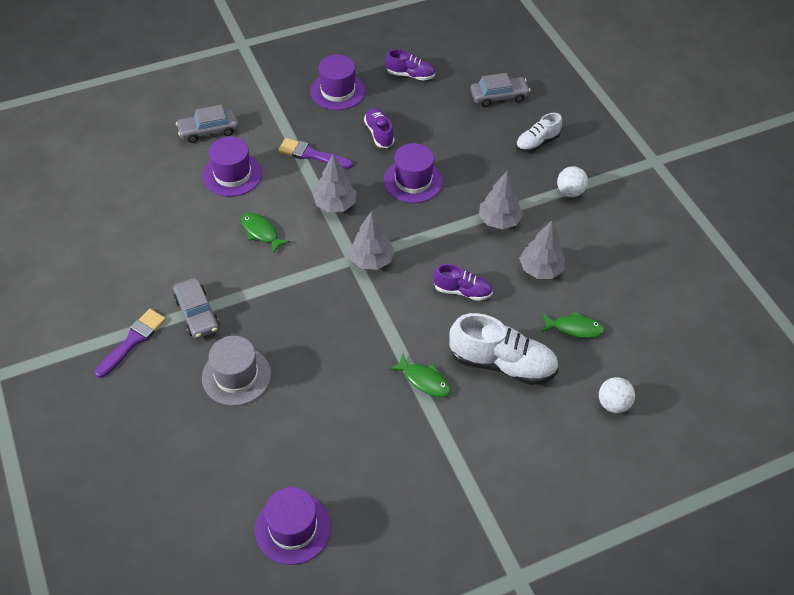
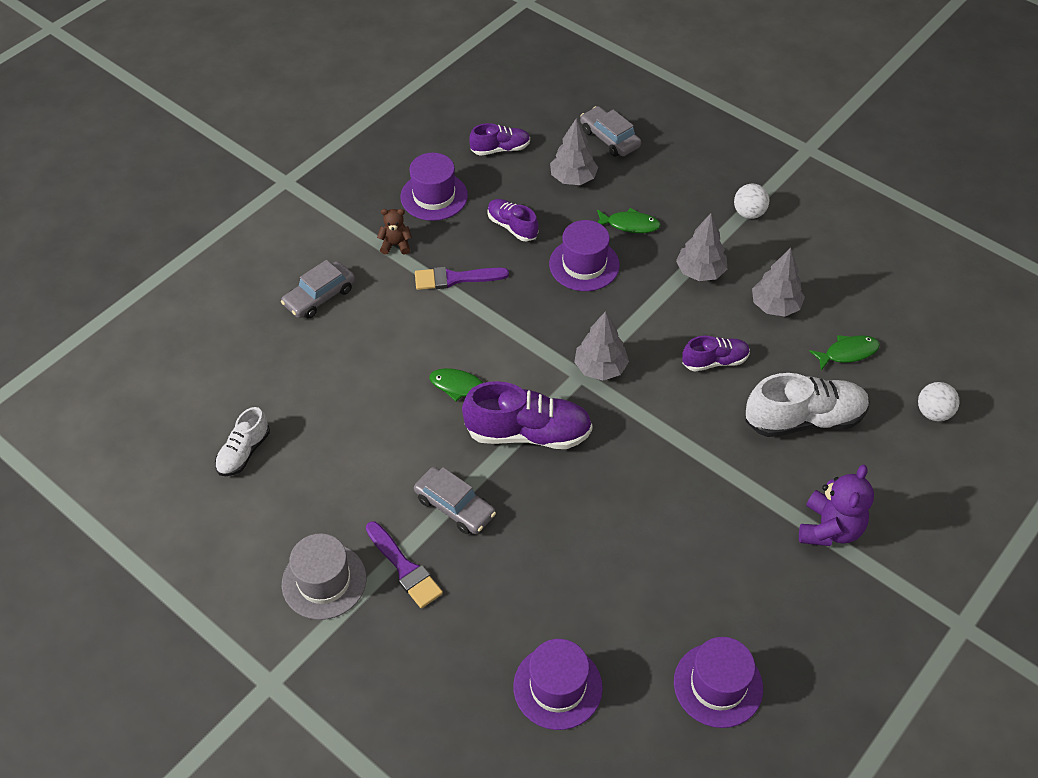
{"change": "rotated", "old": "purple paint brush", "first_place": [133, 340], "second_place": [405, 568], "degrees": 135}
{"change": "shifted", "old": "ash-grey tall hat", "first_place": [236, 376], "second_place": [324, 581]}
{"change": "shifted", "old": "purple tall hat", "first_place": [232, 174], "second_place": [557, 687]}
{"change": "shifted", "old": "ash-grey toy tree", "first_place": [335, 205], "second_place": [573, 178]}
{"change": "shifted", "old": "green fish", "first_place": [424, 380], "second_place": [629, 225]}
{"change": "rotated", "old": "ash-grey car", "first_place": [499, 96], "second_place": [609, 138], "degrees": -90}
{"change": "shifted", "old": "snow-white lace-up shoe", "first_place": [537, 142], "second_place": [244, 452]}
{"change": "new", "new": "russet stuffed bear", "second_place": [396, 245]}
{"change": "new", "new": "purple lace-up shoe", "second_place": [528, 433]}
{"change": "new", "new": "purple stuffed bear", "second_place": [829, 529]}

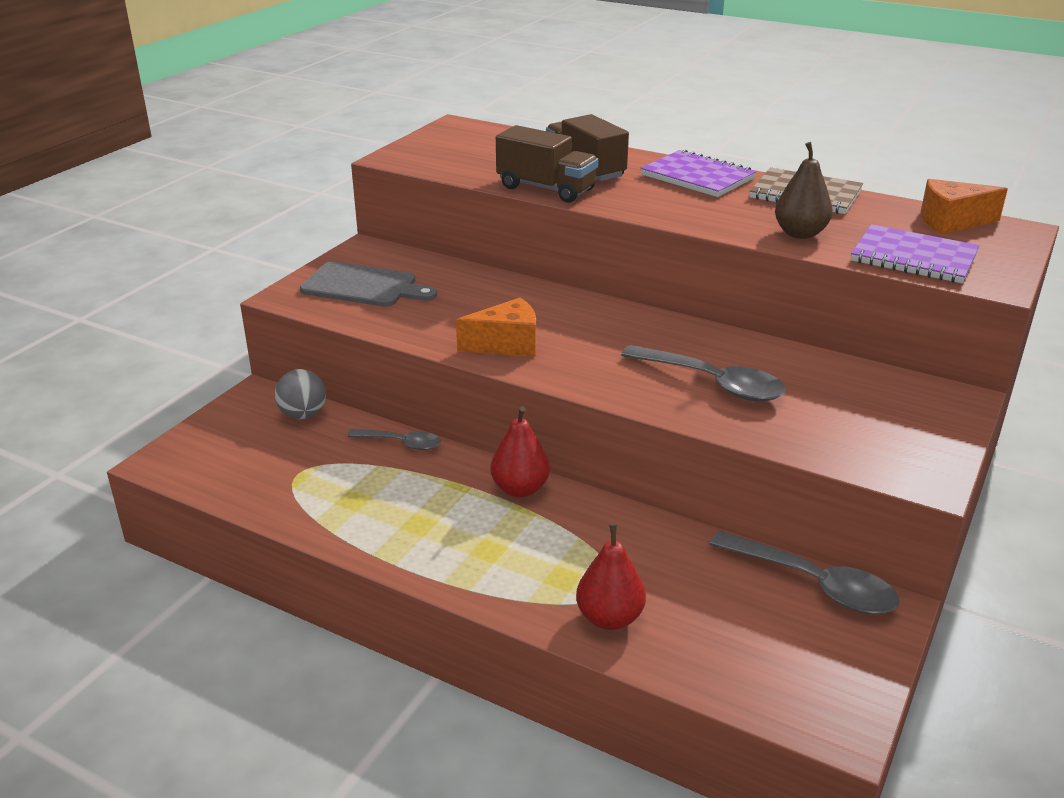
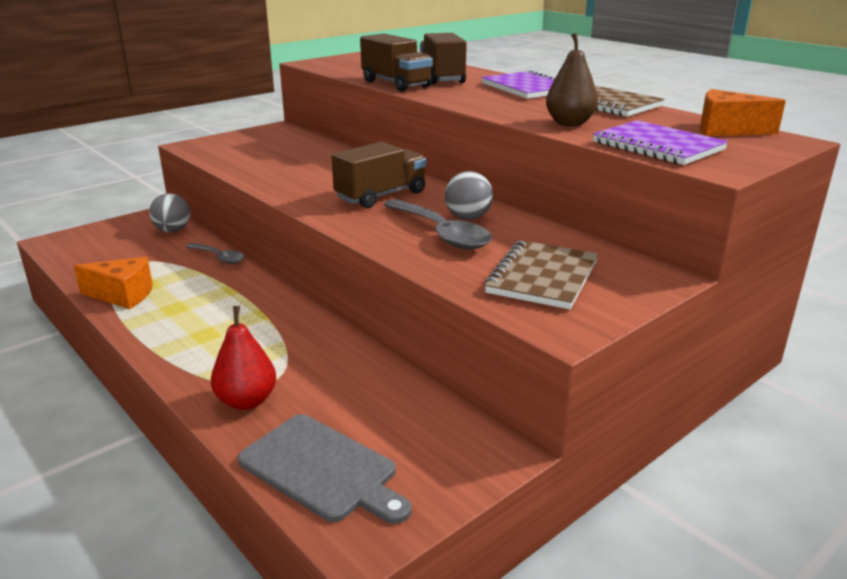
{"change": "shifted", "old": "ash-grey bread board", "first_place": [364, 286], "second_place": [322, 469]}
{"change": "shifted", "old": "bright orange cheese wedge", "first_place": [507, 344], "second_place": [123, 295]}
{"change": "gone", "old": "crimson pear fruit", "first_place": [520, 489]}
{"change": "gone", "old": "ash-grey teaspoon", "first_place": [814, 584]}
{"change": "new", "new": "russet lorry", "second_place": [381, 196]}
{"change": "new", "new": "ash-grey sphere", "second_place": [468, 218]}
{"change": "new", "new": "russet notepad", "second_place": [542, 277]}

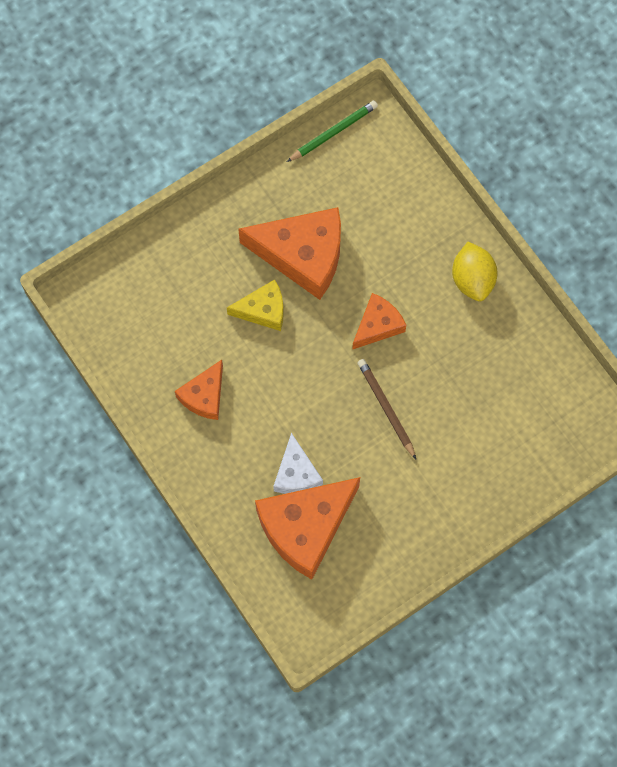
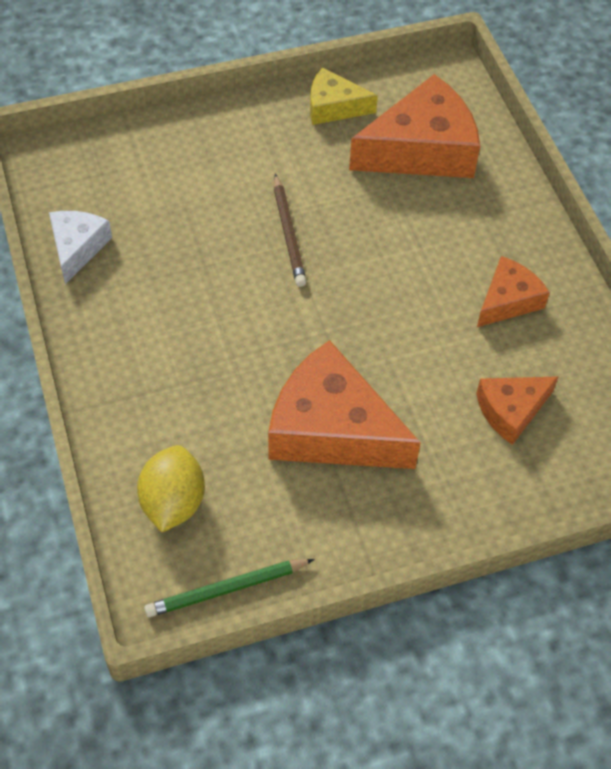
{"change": "shifted", "old": "golden cheese wedge", "first_place": [263, 310], "second_place": [334, 107]}
{"change": "shifted", "old": "snow-white cheese wedge", "first_place": [296, 473], "second_place": [77, 247]}
{"change": "shifted", "old": "bright orange cheese wedge", "first_place": [377, 325], "second_place": [511, 411]}
{"change": "shifted", "old": "golden citrus fruit", "first_place": [472, 280], "second_place": [173, 502]}

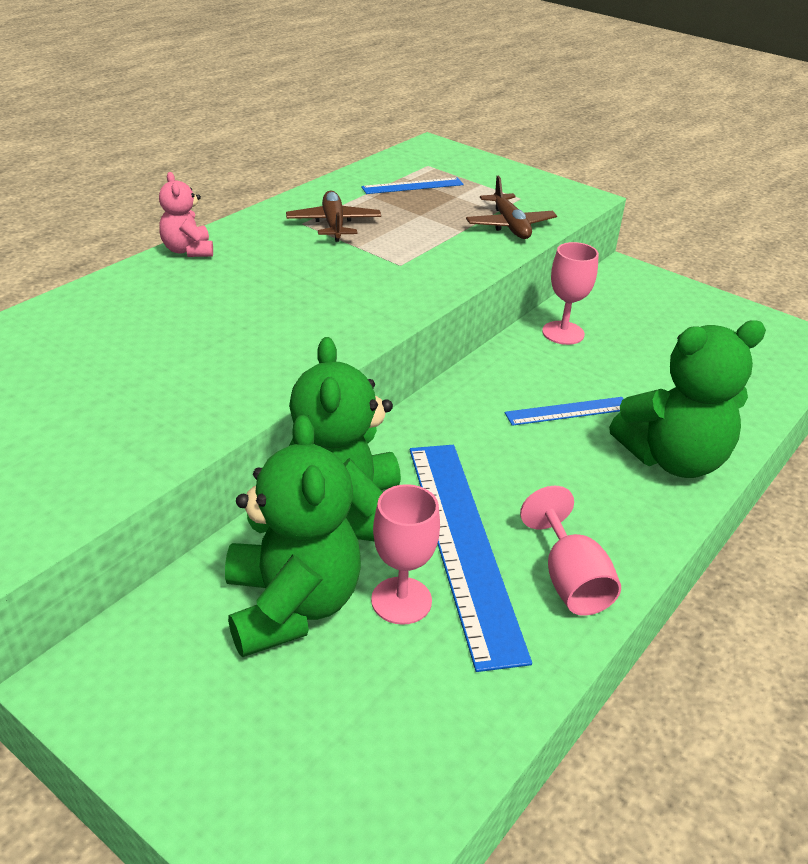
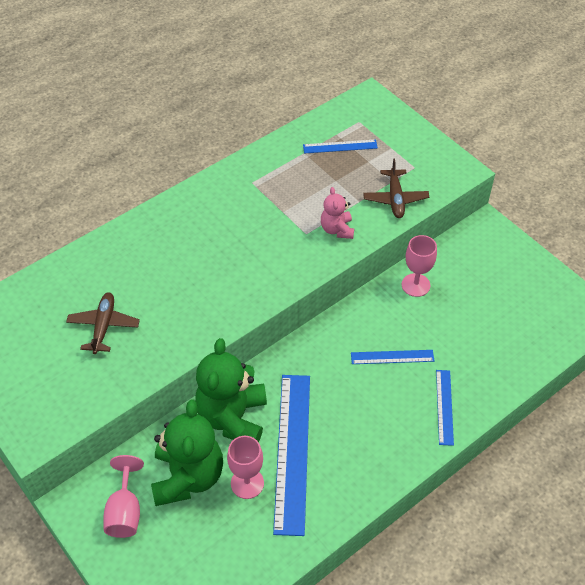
{"change": "shifted", "old": "rose-pink stuffed bear", "first_place": [188, 250], "second_place": [337, 229]}
{"change": "shifted", "old": "russet aeroplane", "first_place": [333, 224], "second_place": [103, 326]}
{"change": "shifted", "old": "rose-pink goblet", "first_place": [570, 580], "second_place": [125, 511]}
{"change": "swapped", "old": "green stuffed bear", "new": "cobalt straightedge", "first_place": [673, 459], "second_place": [444, 407]}

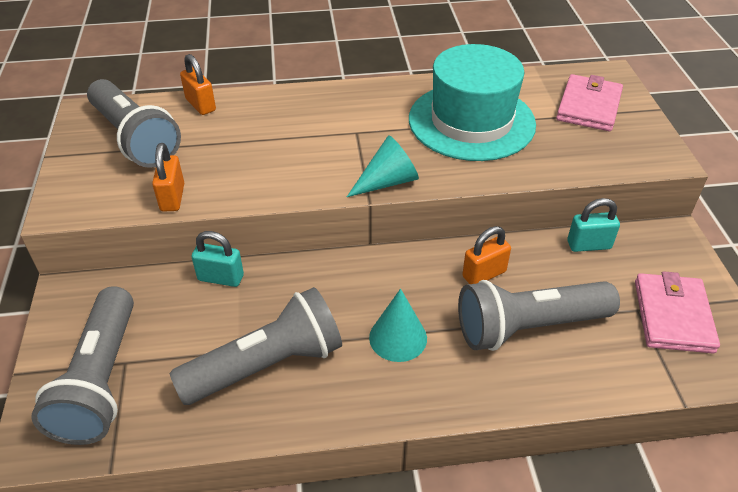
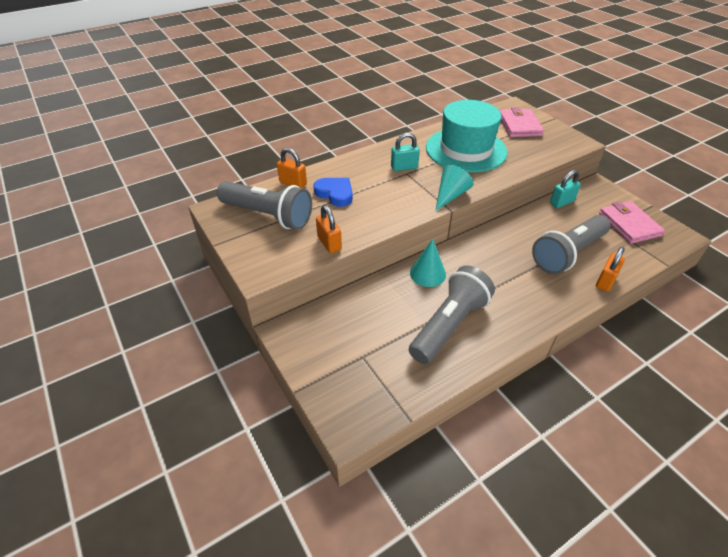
{"change": "gone", "old": "ash-grey flashlight", "first_place": [101, 380]}
{"change": "shifted", "old": "aqua lock", "first_place": [221, 278], "second_place": [404, 167]}
{"change": "shifted", "old": "aqua cone shape", "first_place": [398, 337], "second_place": [428, 273]}
{"change": "shifted", "old": "bright orange lock", "first_place": [484, 274], "second_place": [605, 281]}
{"change": "new", "new": "cobalt heart shape", "second_place": [335, 194]}

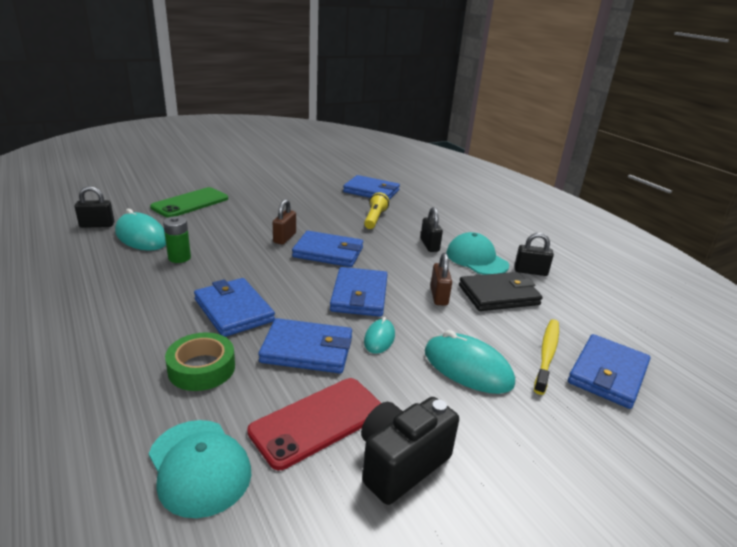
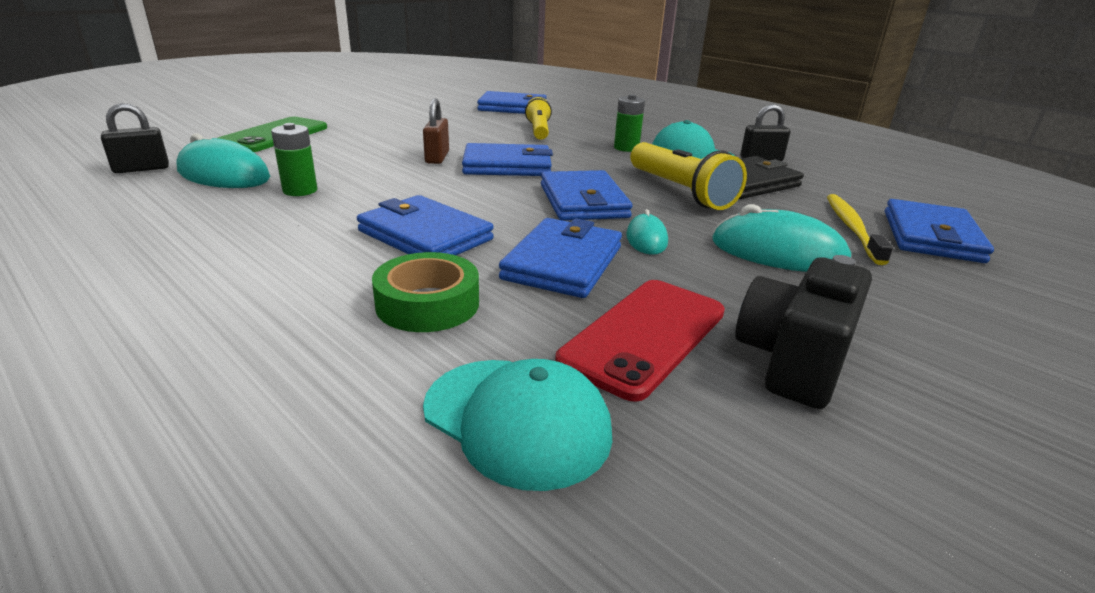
{"change": "rotated", "old": "cobalt billfold", "first_place": [307, 350], "second_place": [563, 263], "degrees": -60}
{"change": "swapped", "old": "ebony lock", "new": "green battery", "first_place": [429, 245], "second_place": [626, 148]}
{"change": "swapped", "old": "russet lock", "new": "golden flashlight", "first_place": [438, 296], "second_place": [680, 191]}

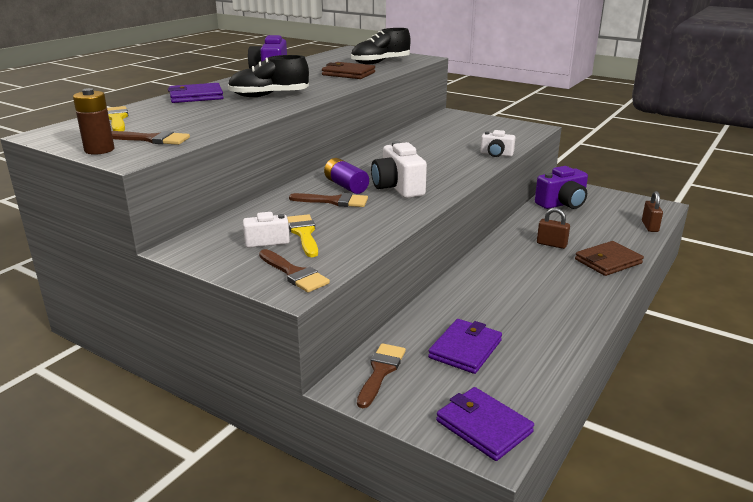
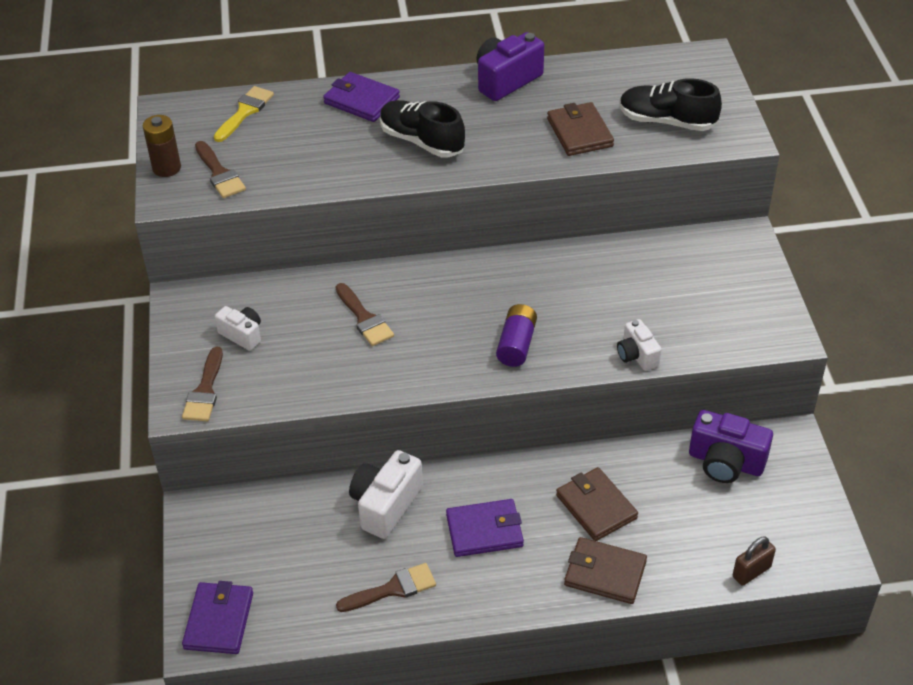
{"change": "gone", "old": "golden paint brush", "first_place": [304, 233]}
{"change": "shifted", "old": "purple battery", "first_place": [346, 186], "second_place": [516, 344]}
{"change": "shifted", "old": "russet paint brush", "first_place": [381, 371], "second_place": [393, 589]}
{"change": "shifted", "old": "snow-white compact camera", "first_place": [398, 188], "second_place": [385, 505]}
{"change": "shifted", "old": "purple billfold", "first_place": [465, 349], "second_place": [484, 530]}
{"change": "swapped", "old": "russet lock", "new": "russet billfold", "first_place": [551, 244], "second_place": [596, 507]}

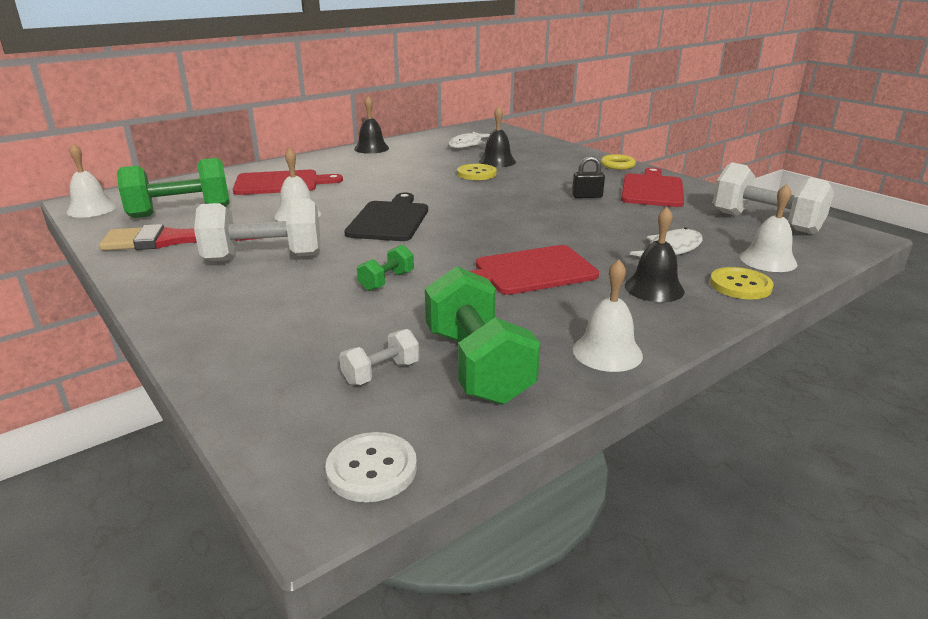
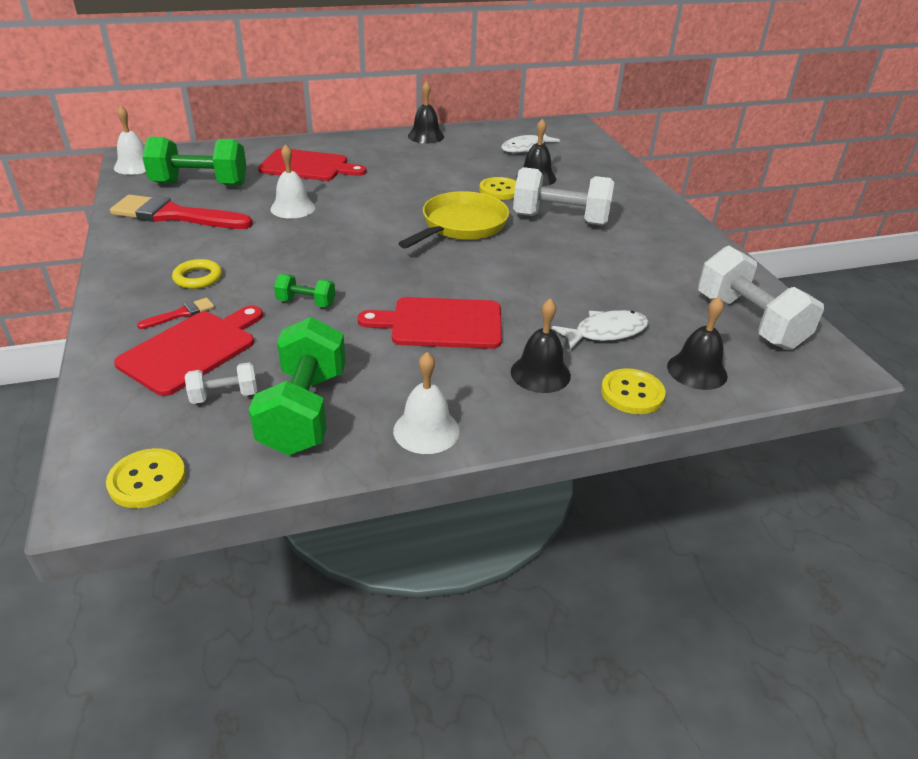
{"change": "shifted", "old": "snow-white dumbbell", "first_place": [264, 258], "second_place": [560, 219]}
{"change": "repainted", "old": "snow-white button", "new": "golden button", "first_place": [372, 469], "second_place": [147, 480]}
{"change": "gone", "old": "ebony bread board", "first_place": [389, 220]}
{"change": "rotated", "old": "green dumbbell", "first_place": [387, 281], "second_place": [306, 302], "degrees": 45}
{"change": "gone", "old": "ebony lock", "first_place": [587, 196]}
{"change": "shifted", "old": "golden ring", "first_place": [617, 165], "second_place": [198, 278]}
{"change": "shifted", "old": "crimson bread board", "first_place": [652, 189], "second_place": [192, 350]}
{"change": "repainted", "old": "snow-white hand bell", "new": "ebony hand bell", "first_place": [768, 260], "second_place": [697, 370]}
{"change": "new", "new": "crimson paint brush", "second_place": [181, 314]}
{"change": "new", "new": "golden pan", "second_place": [461, 226]}

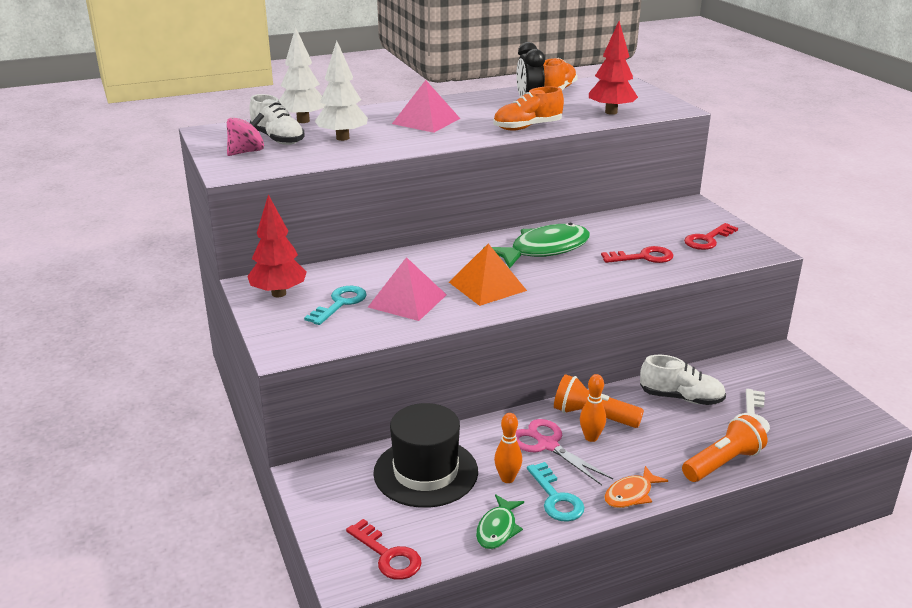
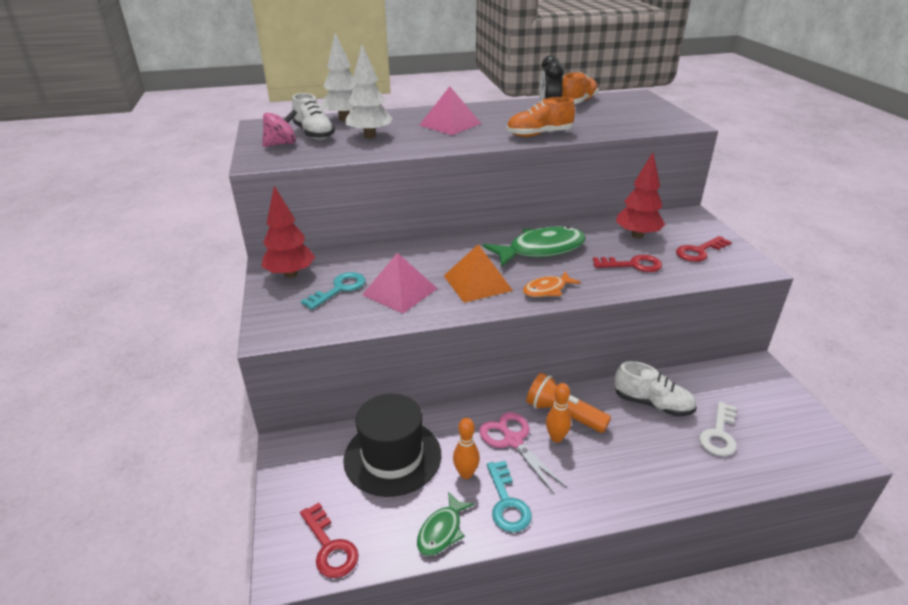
{"change": "shifted", "old": "crimson toy tree", "first_place": [611, 112], "second_place": [637, 235]}
{"change": "shifted", "old": "bright orange fish", "first_place": [631, 494], "second_place": [547, 290]}
{"change": "gone", "old": "bright orange flashlight", "first_place": [722, 463]}

